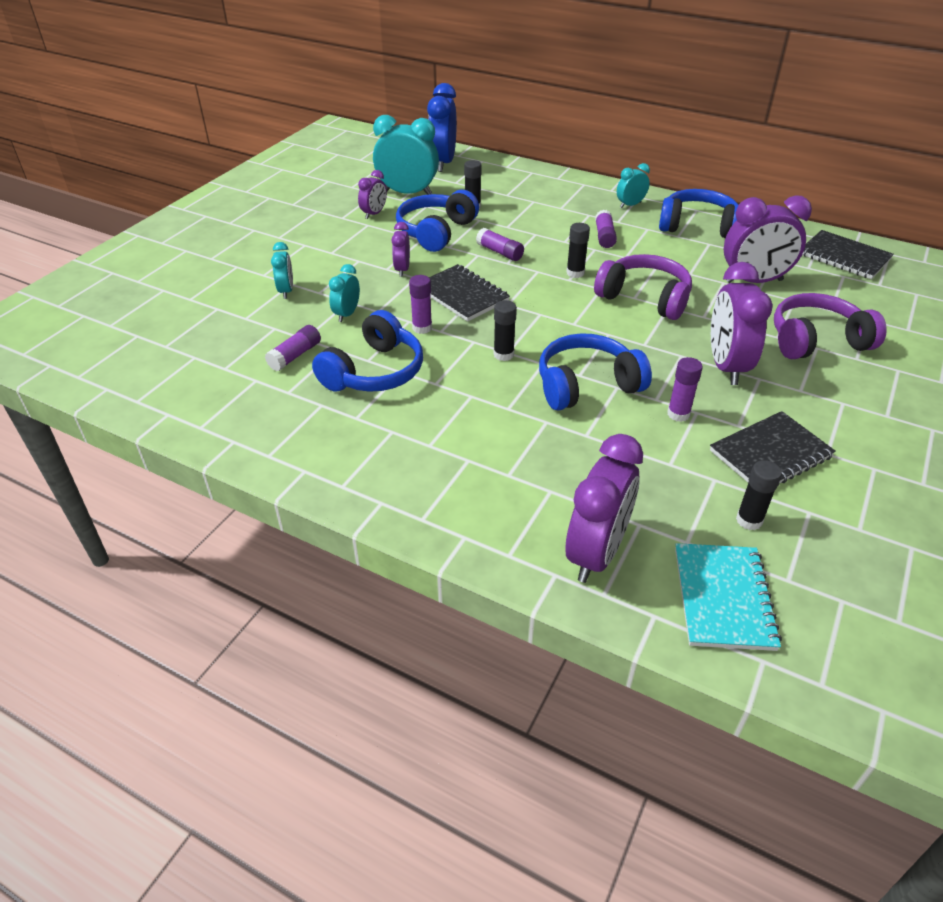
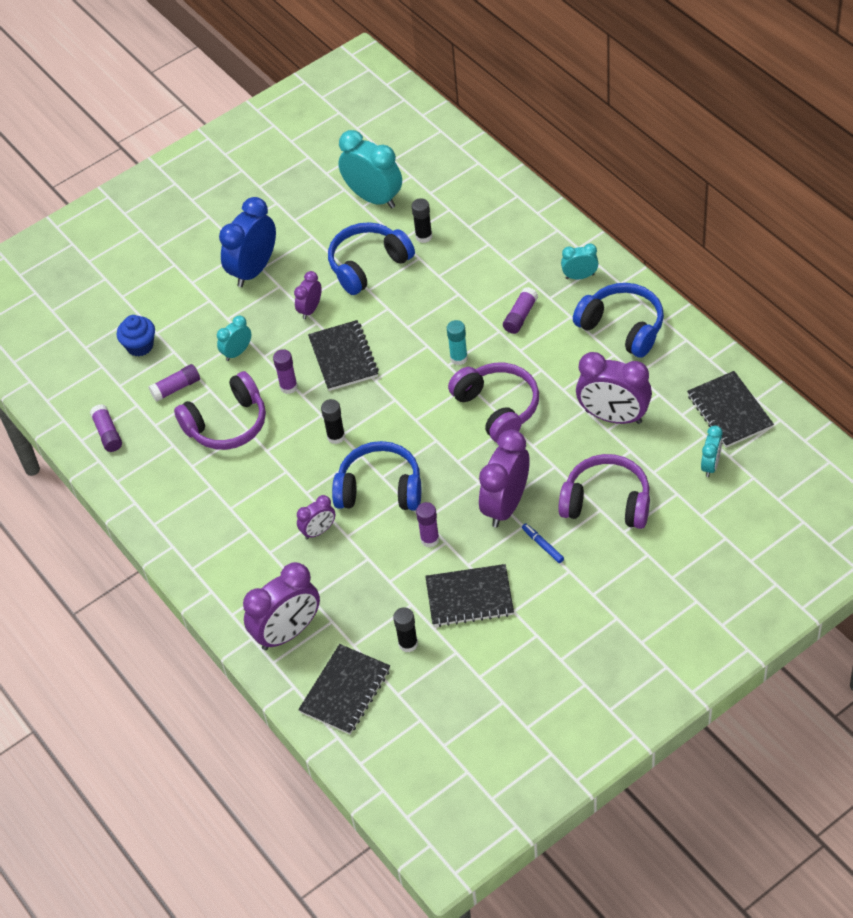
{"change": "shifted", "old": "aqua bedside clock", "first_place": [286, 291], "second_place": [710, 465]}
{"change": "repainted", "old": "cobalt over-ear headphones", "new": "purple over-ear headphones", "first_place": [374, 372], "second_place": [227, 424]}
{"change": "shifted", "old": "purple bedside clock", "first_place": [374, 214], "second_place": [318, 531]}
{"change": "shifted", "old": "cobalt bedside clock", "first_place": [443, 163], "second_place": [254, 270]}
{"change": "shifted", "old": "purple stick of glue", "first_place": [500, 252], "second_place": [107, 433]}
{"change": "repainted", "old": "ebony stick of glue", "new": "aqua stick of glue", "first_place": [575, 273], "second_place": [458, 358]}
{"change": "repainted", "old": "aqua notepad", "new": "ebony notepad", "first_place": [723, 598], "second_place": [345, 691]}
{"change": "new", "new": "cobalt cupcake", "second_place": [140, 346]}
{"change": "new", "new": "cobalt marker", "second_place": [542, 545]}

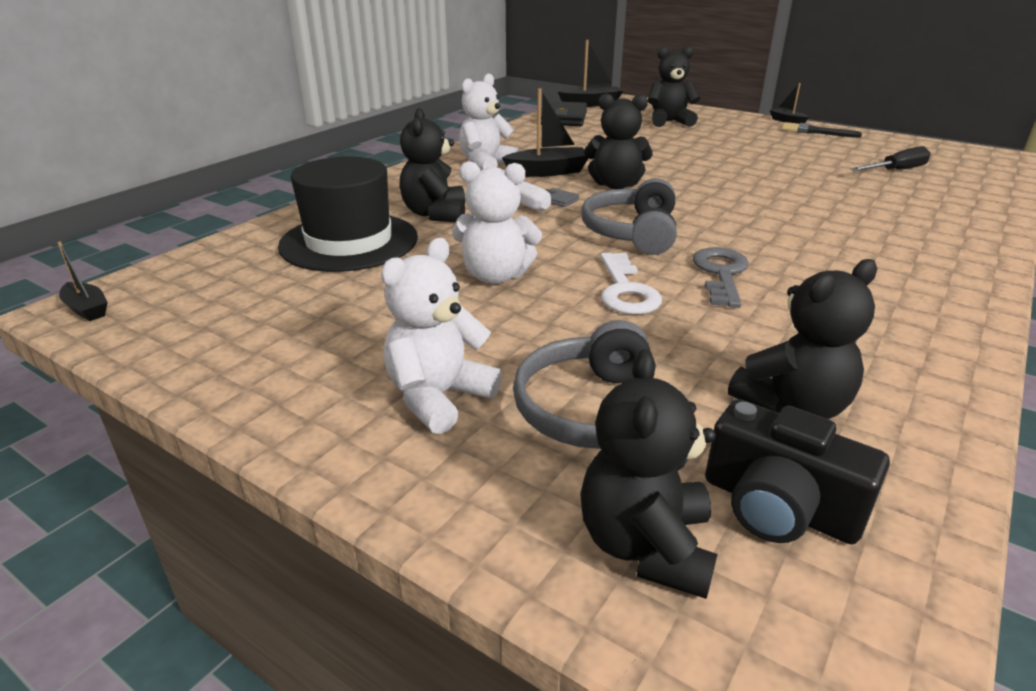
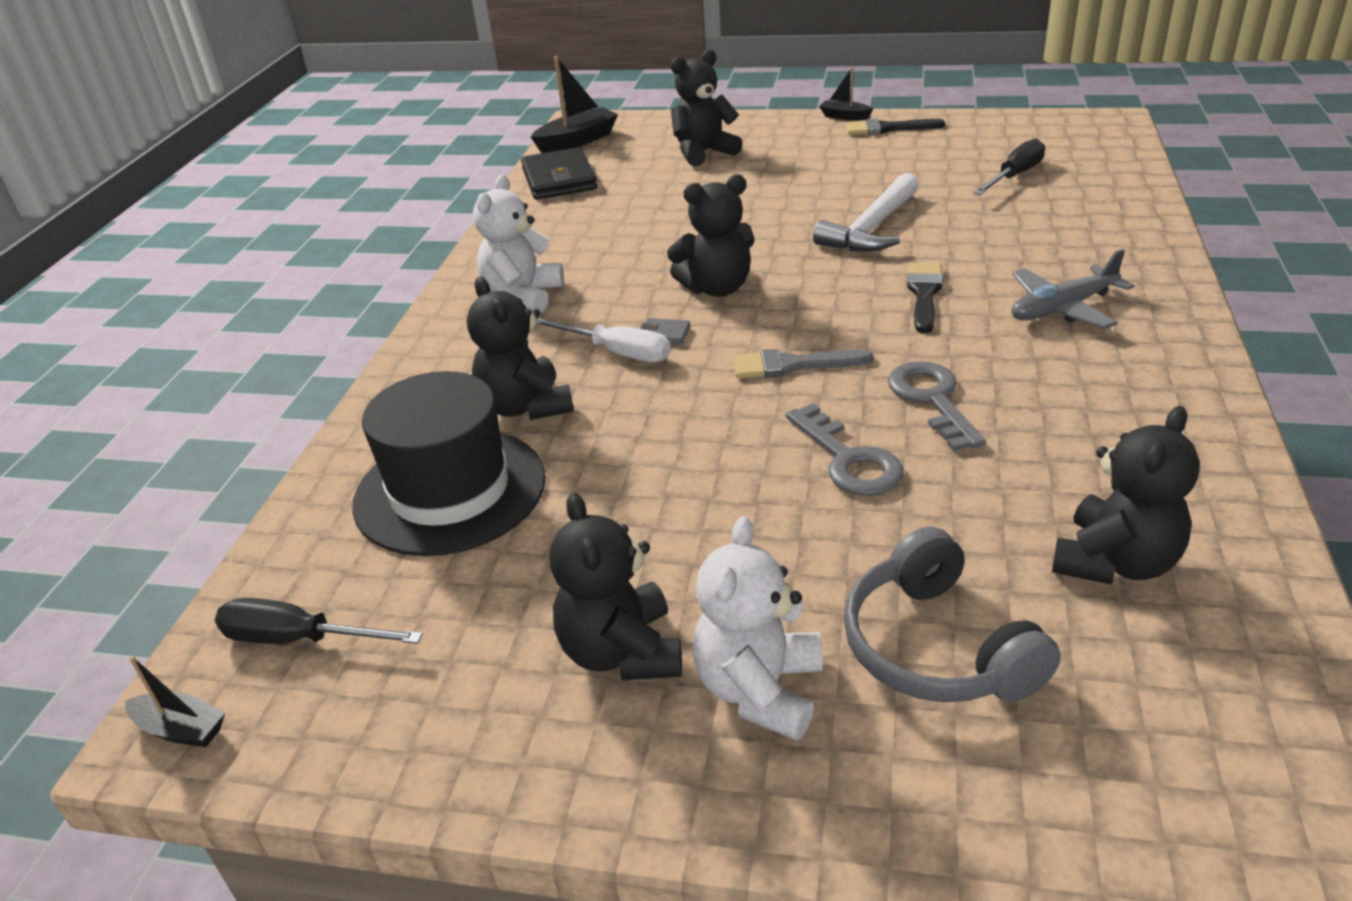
{"change": "gone", "old": "snow-white stuffed bear", "first_place": [496, 276]}
{"change": "gone", "old": "ebony boat", "first_place": [548, 172]}
{"change": "shifted", "old": "ebony stuffed bear", "first_place": [645, 545], "second_place": [621, 652]}
{"change": "swapped", "old": "ash-grey over-ear headphones", "new": "ash-grey paint brush", "first_place": [631, 233], "second_place": [792, 365]}
{"change": "repainted", "old": "snow-white latchkey", "new": "ash-grey latchkey", "first_place": [626, 290], "second_place": [848, 459]}
{"change": "gone", "old": "ebony compact camera", "first_place": [779, 506]}
{"change": "new", "new": "ebony hand screwdriver", "second_place": [299, 639]}
{"change": "new", "new": "snow-white hammer", "second_place": [872, 228]}
{"change": "new", "new": "ebony paint brush", "second_place": [924, 294]}
{"change": "new", "new": "ash-grey aeroplane", "second_place": [1062, 308]}

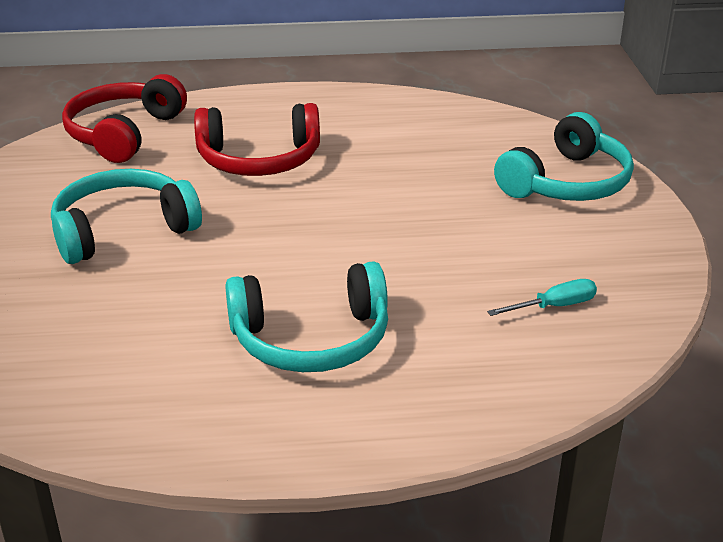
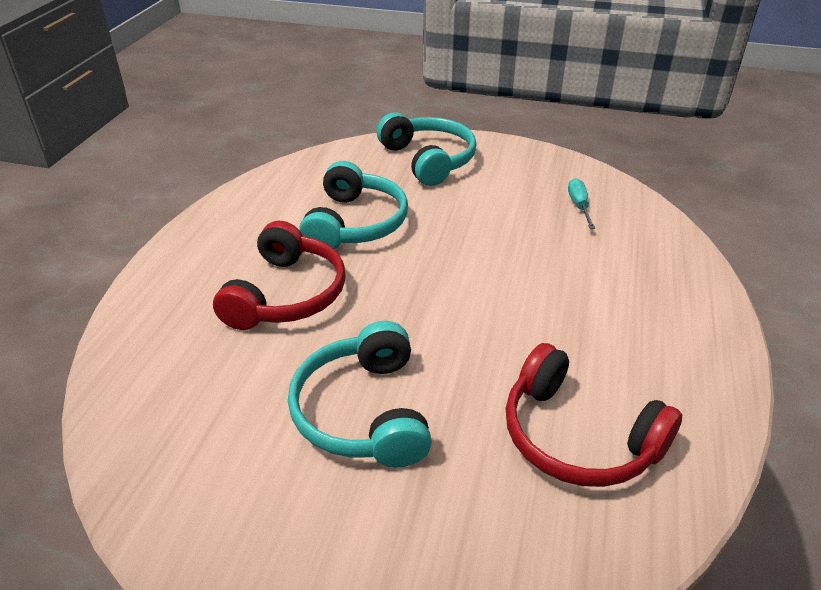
{"change": "shifted", "old": "crimson over-ear headphones", "first_place": [124, 133], "second_place": [578, 437]}
{"change": "shifted", "old": "aqua over-ear headphones", "first_place": [311, 339], "second_place": [355, 223]}

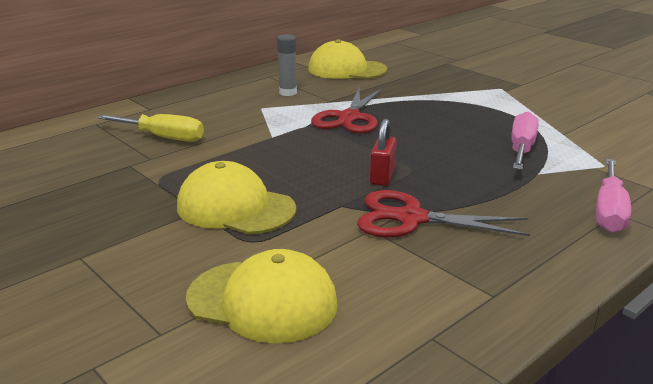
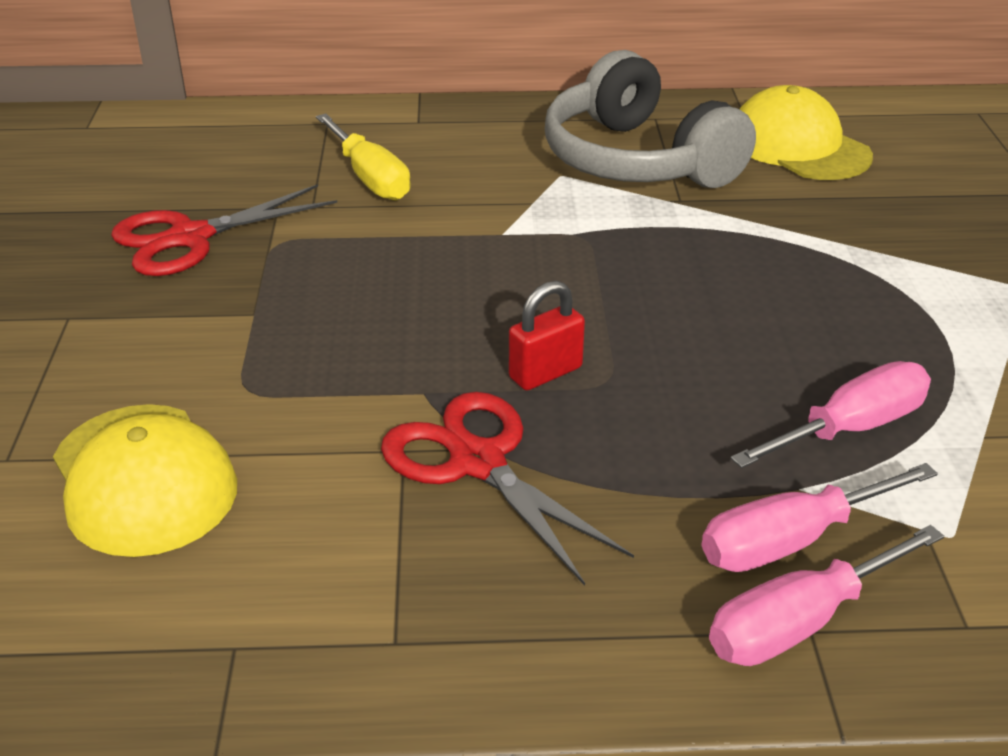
{"change": "gone", "old": "golden baseball cap", "first_place": [235, 208]}
{"change": "swapped", "old": "ash-grey stick of glue", "new": "ash-grey over-ear headphones", "first_place": [288, 93], "second_place": [637, 160]}
{"change": "shifted", "old": "crimson scissors", "first_place": [349, 118], "second_place": [190, 238]}
{"change": "new", "new": "rose-pink hand screwdriver", "second_place": [790, 540]}

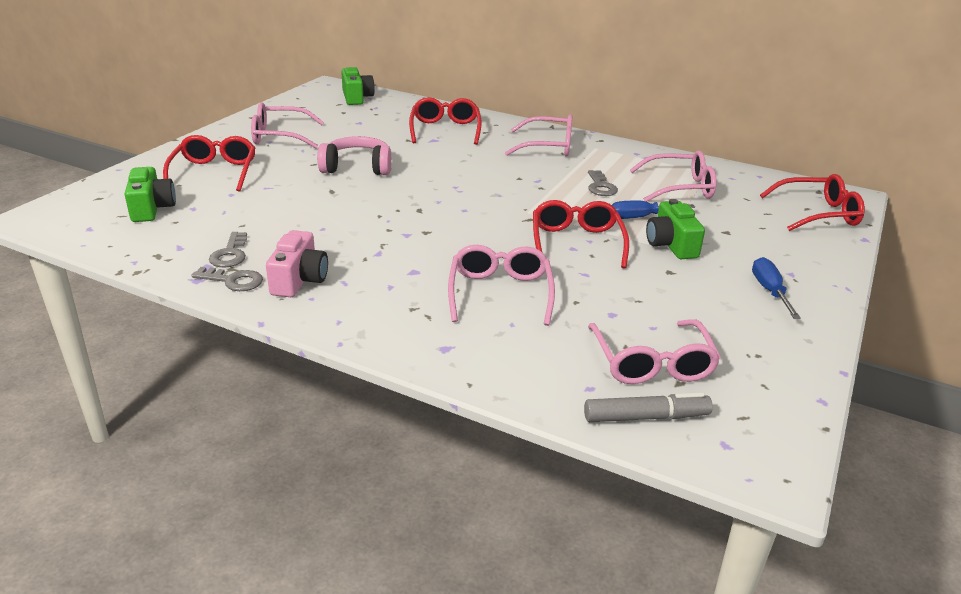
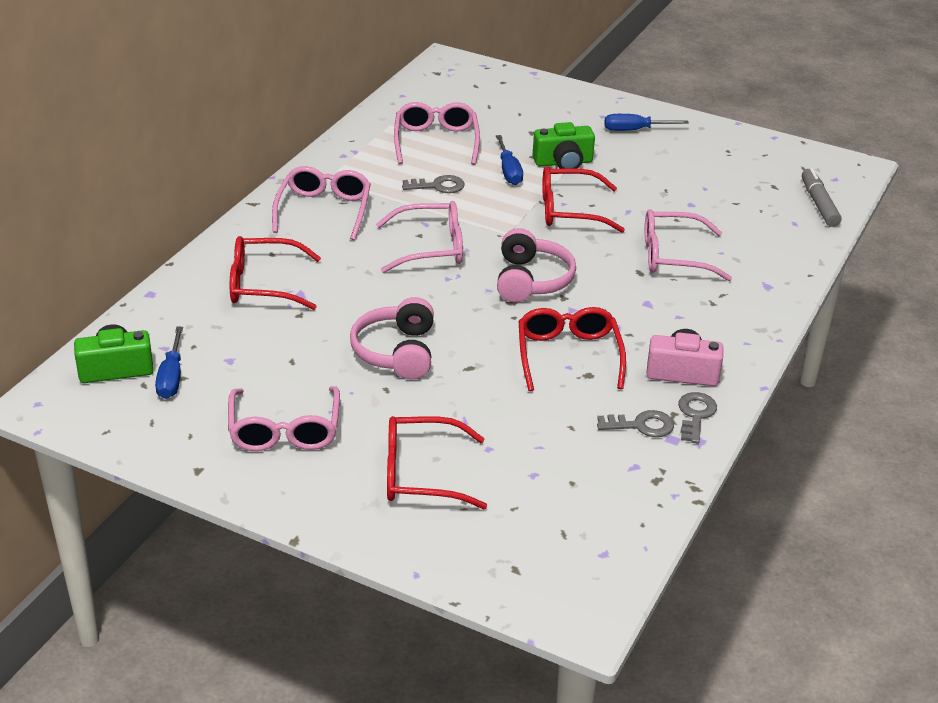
{"change": "gone", "old": "green compact camera", "first_place": [151, 208]}
{"change": "shifted", "old": "rose-pink eyeglasses", "first_place": [652, 363], "second_place": [431, 248]}
{"change": "shifted", "old": "crimson eyeglasses", "first_place": [818, 214], "second_place": [568, 355]}
{"change": "new", "new": "cobalt hand screwdriver", "second_place": [171, 377]}
{"change": "new", "new": "rose-pink over-ear headphones", "second_place": [531, 280]}

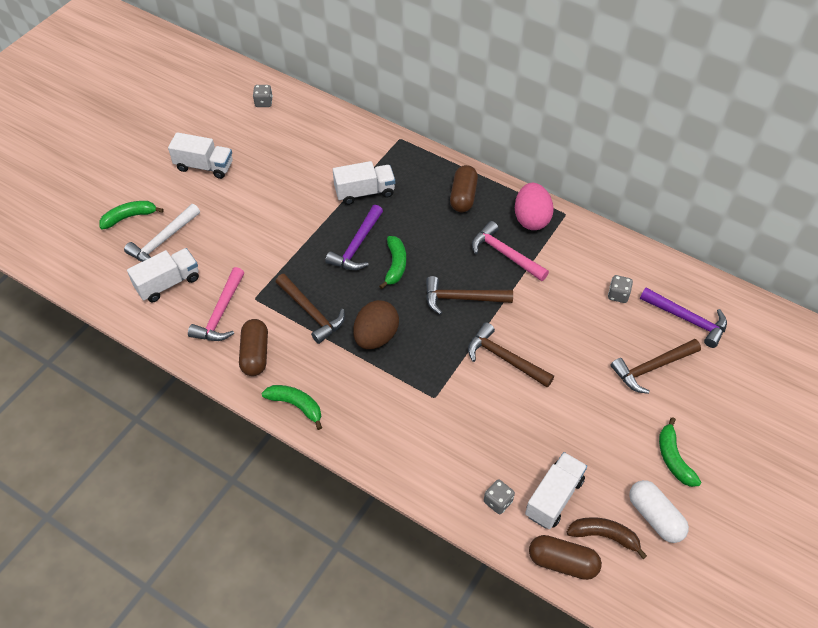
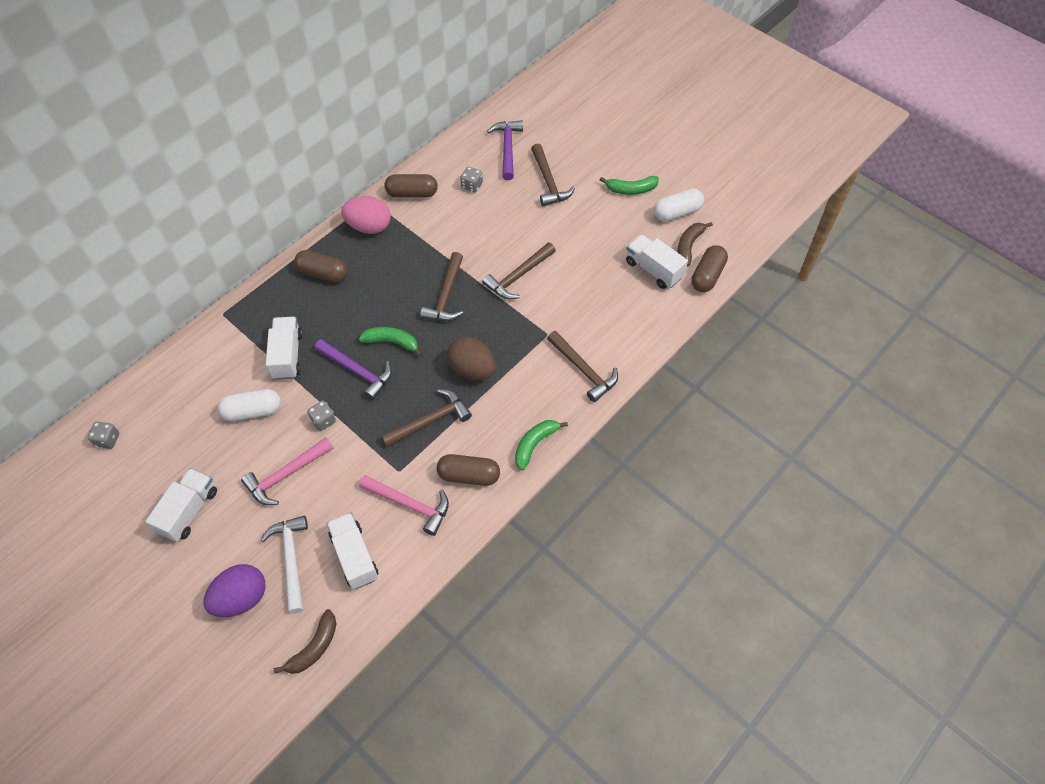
{"change": "swapped", "old": "green banana fruit", "new": "purple egg shape", "first_place": [129, 217], "second_place": [241, 598]}
{"change": "rotated", "old": "snow-white hammer", "first_place": [163, 241], "second_place": [291, 560], "degrees": -150}
{"change": "shifted", "old": "rose-pink hammer", "first_place": [505, 254], "second_place": [286, 475]}
{"change": "shifted", "old": "ash-grey dice", "first_place": [498, 501], "second_place": [323, 420]}
{"change": "rotated", "old": "purple hammer", "first_place": [687, 319], "second_place": [507, 149], "degrees": -45}
{"change": "new", "new": "snow-white pill shape", "second_place": [252, 411]}
{"change": "new", "new": "russet banana fruit", "second_place": [314, 647]}
{"change": "new", "new": "russet pill shape", "second_place": [412, 193]}
{"change": "new", "new": "russet hammer", "second_place": [583, 370]}

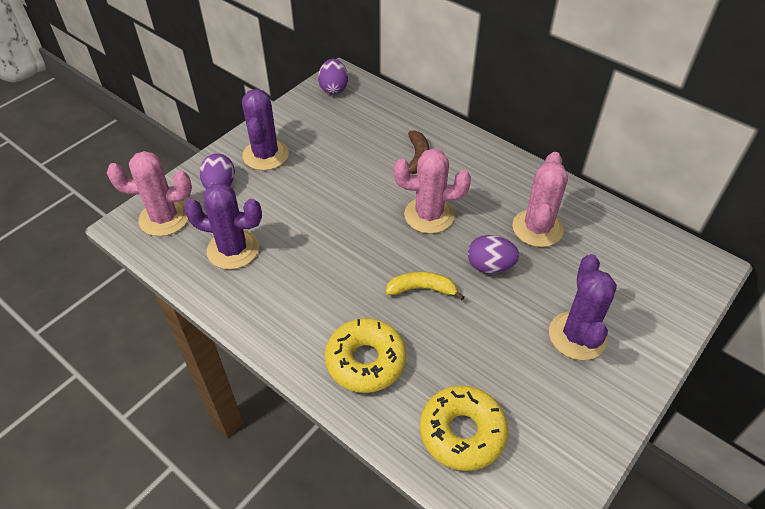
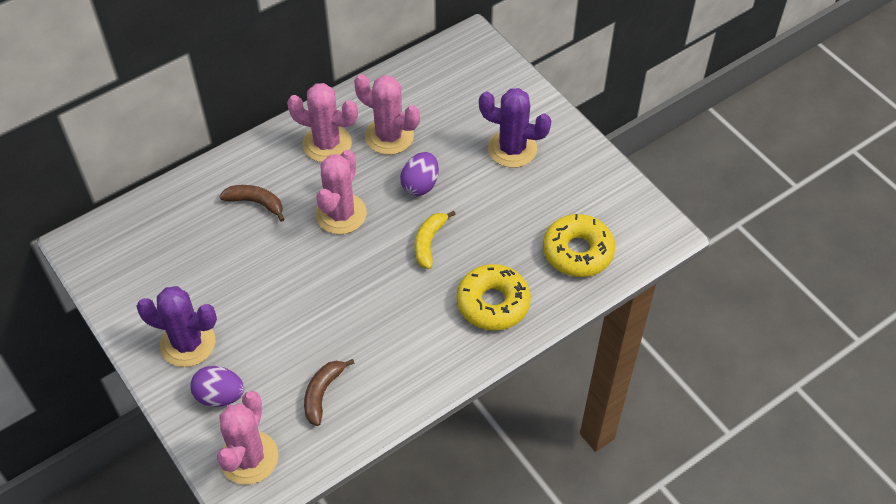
{"change": "swapped", "old": "purple prickly plant", "new": "russet banana fruit", "first_place": [233, 249], "second_place": [322, 393]}
{"change": "gone", "old": "purple egg shape", "first_place": [333, 88]}
{"change": "new", "new": "rose-pink prickly plant", "second_place": [327, 144]}

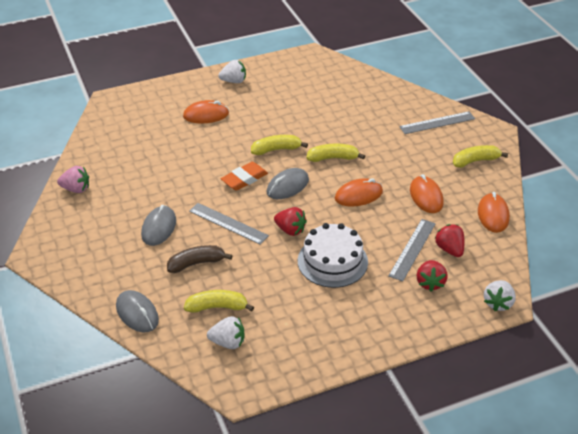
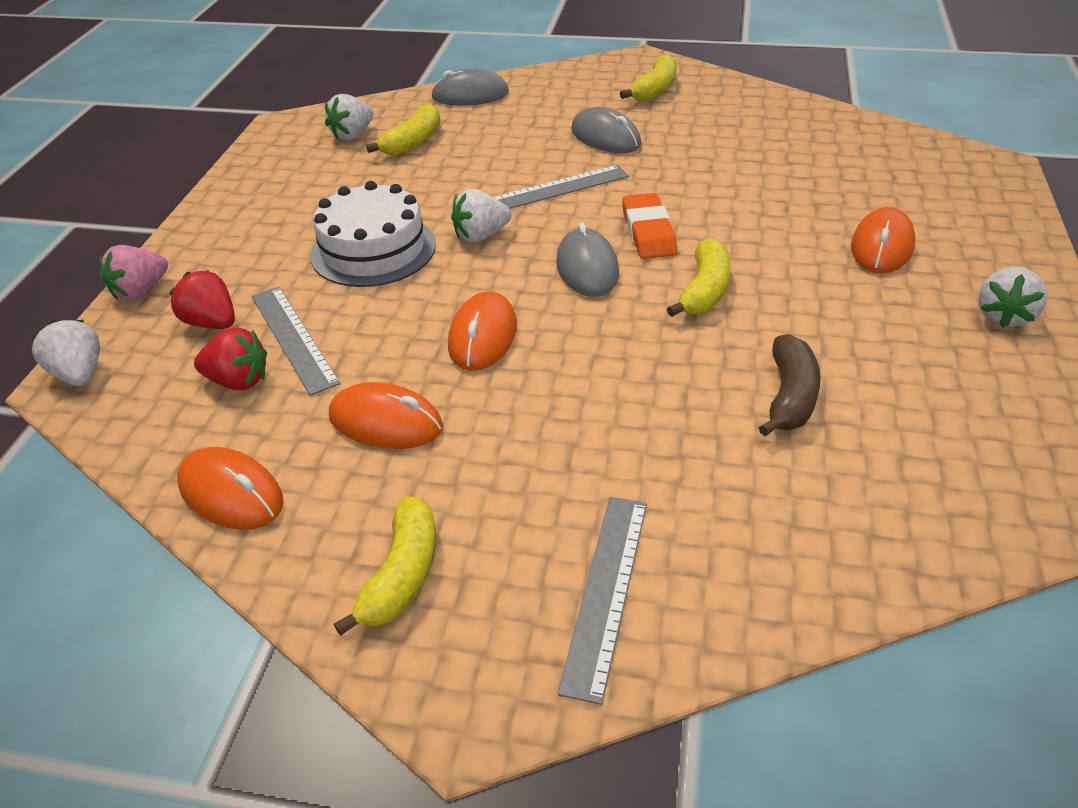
{"change": "shifted", "old": "rose-pink berry", "first_place": [76, 189], "second_place": [141, 291]}
{"change": "shifted", "old": "russet banana fruit", "first_place": [196, 263], "second_place": [790, 397]}
{"change": "repainted", "old": "crimson berry", "new": "snow-white berry", "first_place": [290, 230], "second_place": [481, 236]}
{"change": "shifted", "old": "golden banana fruit", "first_place": [333, 158], "second_place": [655, 90]}

